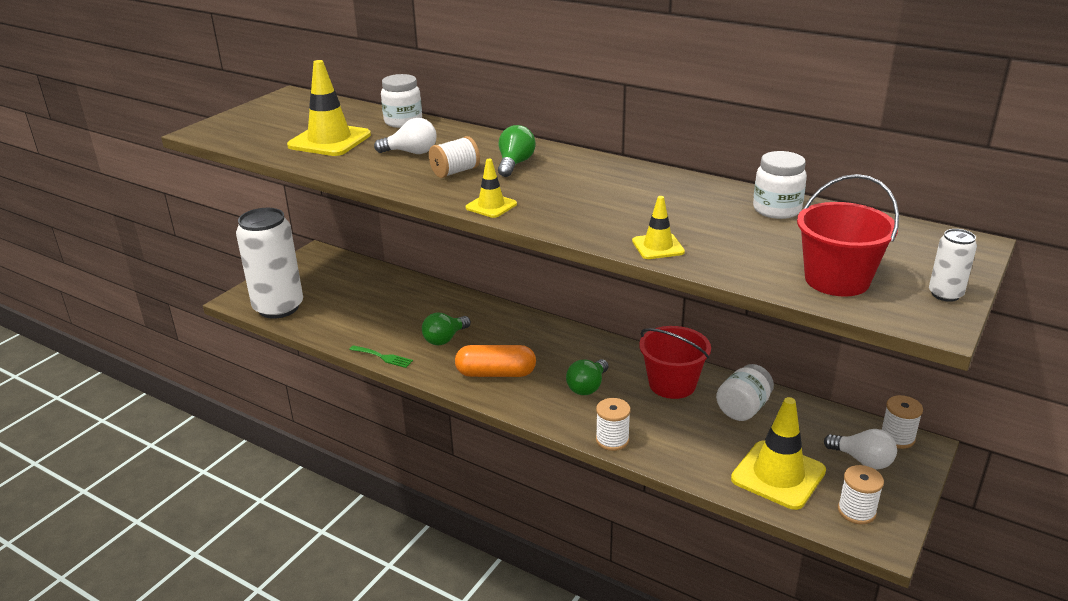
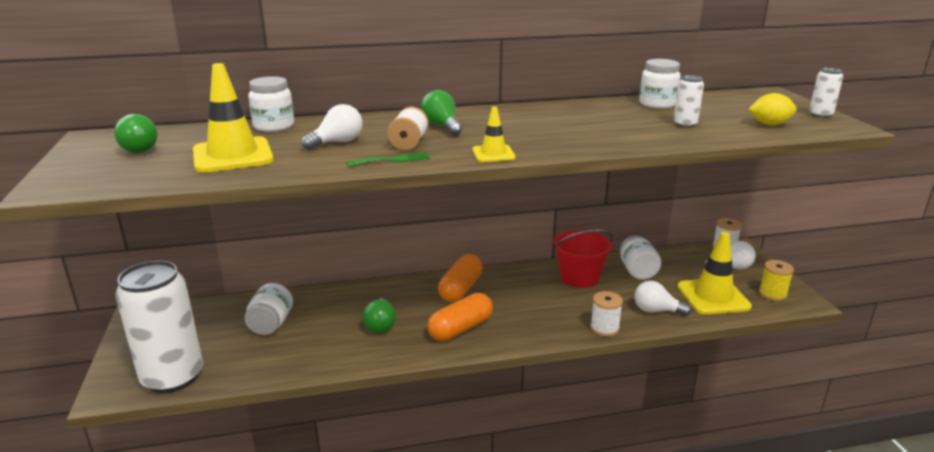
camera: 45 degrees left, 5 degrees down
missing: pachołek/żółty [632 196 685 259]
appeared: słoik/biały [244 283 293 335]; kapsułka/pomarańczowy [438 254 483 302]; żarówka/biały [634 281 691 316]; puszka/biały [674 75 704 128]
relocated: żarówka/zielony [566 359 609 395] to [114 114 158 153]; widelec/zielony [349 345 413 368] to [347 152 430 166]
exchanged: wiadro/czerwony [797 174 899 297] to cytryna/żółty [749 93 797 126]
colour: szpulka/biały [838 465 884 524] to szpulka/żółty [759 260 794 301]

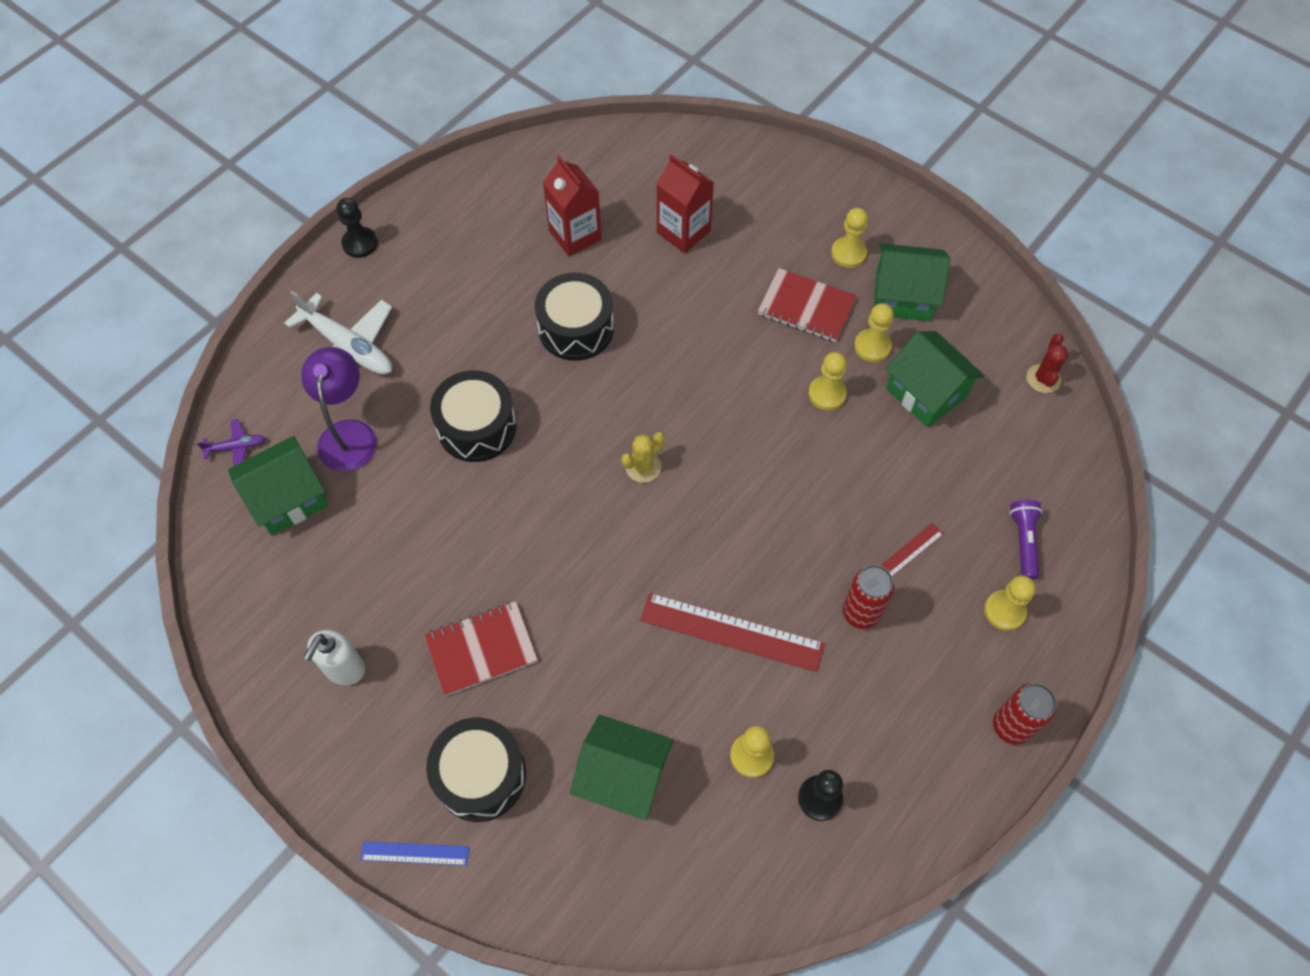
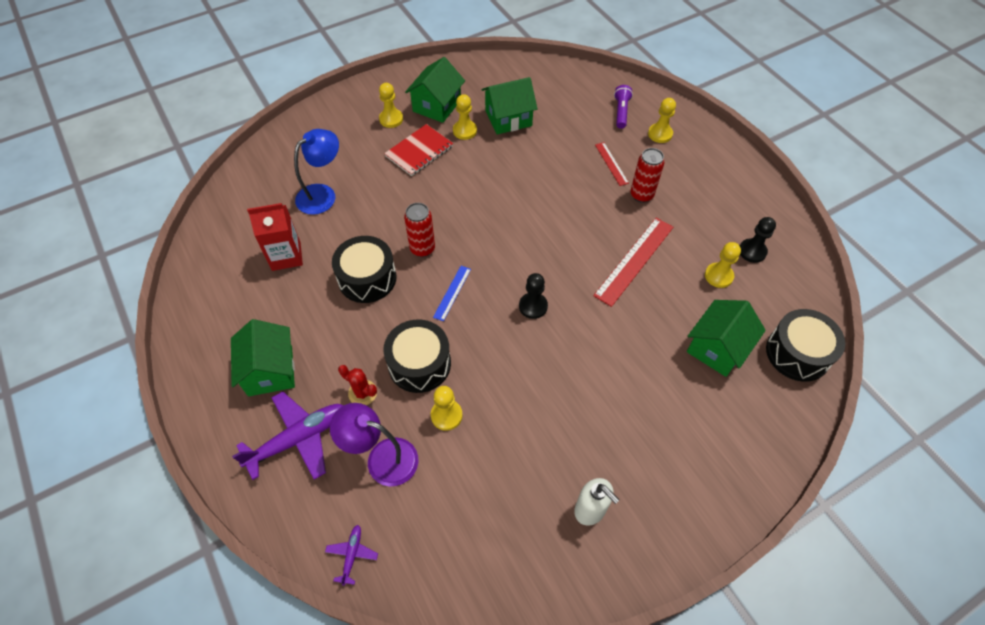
camera: 70 degrees left, 5 degrees down
missing: zeszyt/czerwony [424 601 538 696]; kaktus/żółty [621 432 665 483]
relocated: domek/zielony [228 436 328 536] to [231 319 295 396]; kaktus/czerwony [1026 333 1068 393] to [338 365 377 405]; puszka/czerwony [993 683 1056 745] to [404 203 435 257]; pionek/żółty [808 352 847 410] to [431 386 463 431]; linijka/niebieski [360 841 469 866] to [433 266 471 321]; pionek/czarny [337 198 378 258] to [519 273 548 319]; bęben/czarny [426 718 526 822] to [766 309 845 382]
exchanged: karton mleka/czerwony [657 154 714 253] to lampka/niebieski [294 129 339 215]
colour: samolot/biały [285 290 392 375] to samolot/fioletowy [232 391 343 480]
spun: latarka/fioletowy [1010 500 1043 580] = [614 85 633 129] 75 degrees clockwise

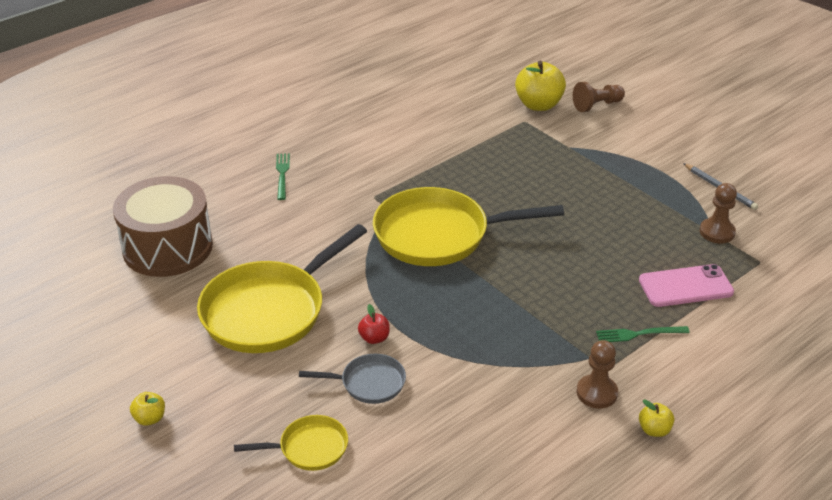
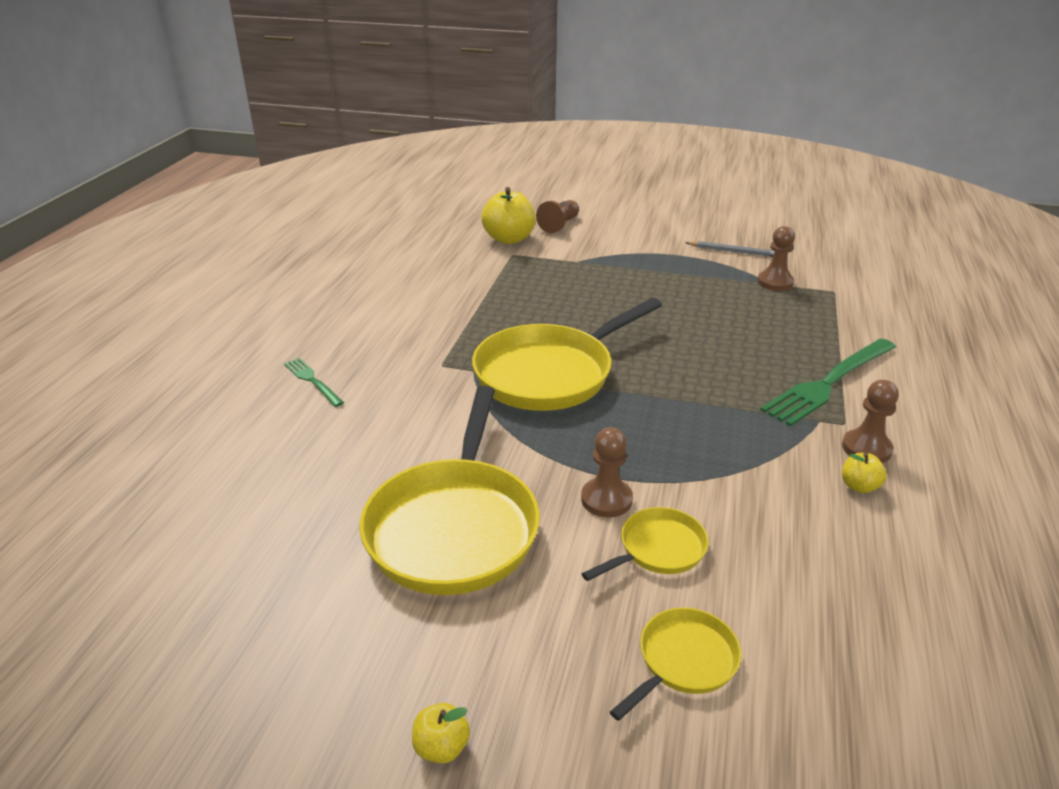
camera: 35 degrees left, 5 degrees down
missing: bęben/brązowy [113 176 213 277]; telefon/różowy [639 264 734 307]
relocated: jabłko/żółty [639 399 674 437] to [842 453 886 493]
exchanged: jabłko/czerwony [358 304 390 344] to pionek/brązowy [581 427 633 517]
colour: patelnia/szary [299 354 406 404] to patelnia/żółty [582 507 709 581]
size: widelec/zielony [596 326 690 342] = [760 338 896 426] x1.95

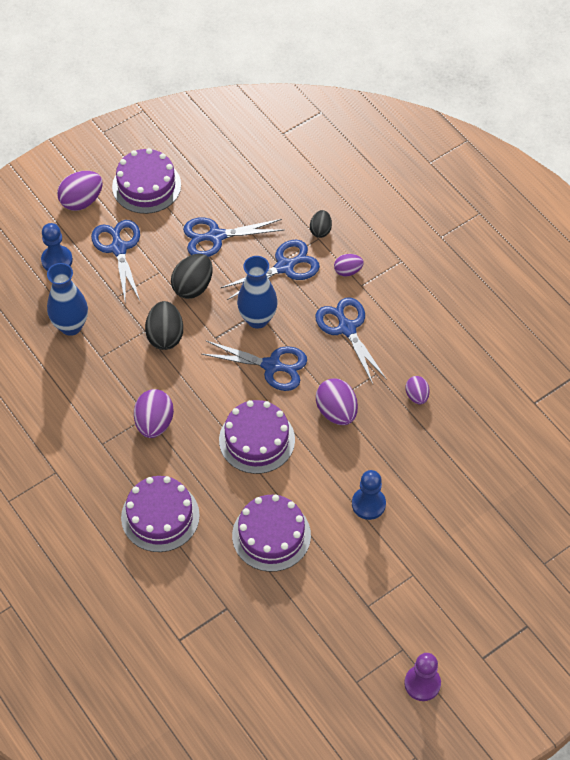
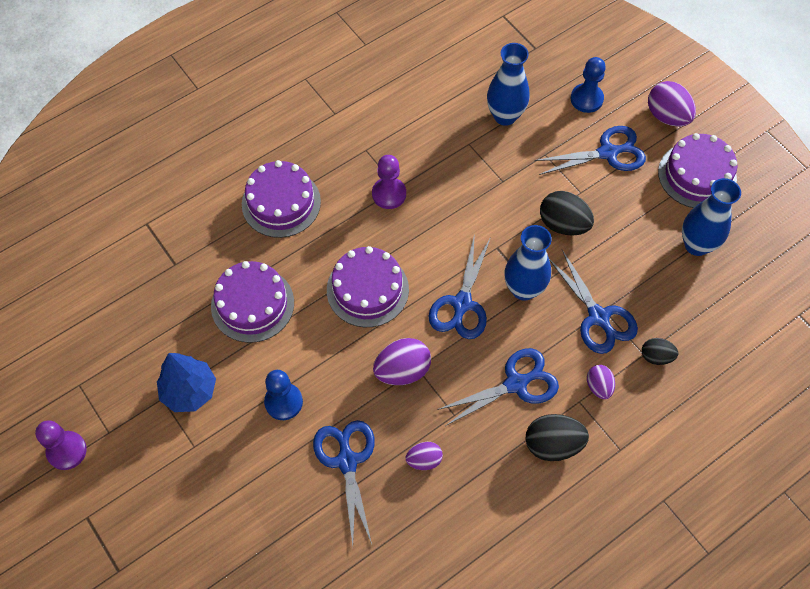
camera: 90 degrees right, 5 degrees up
appeared: drzewko/niebieski [157 353 216 412]; wazon/niebieski [682 178 741 256]
relocated: nożyczki/niebieski [183 218 284 257] to [313 420 375 546]; jajko/czarny [145 301 183 350] to [525 414 589 461]
exchanged: jajko/fioletowy [134 389 174 438] to pionek/fioletowy [372 155 406 209]

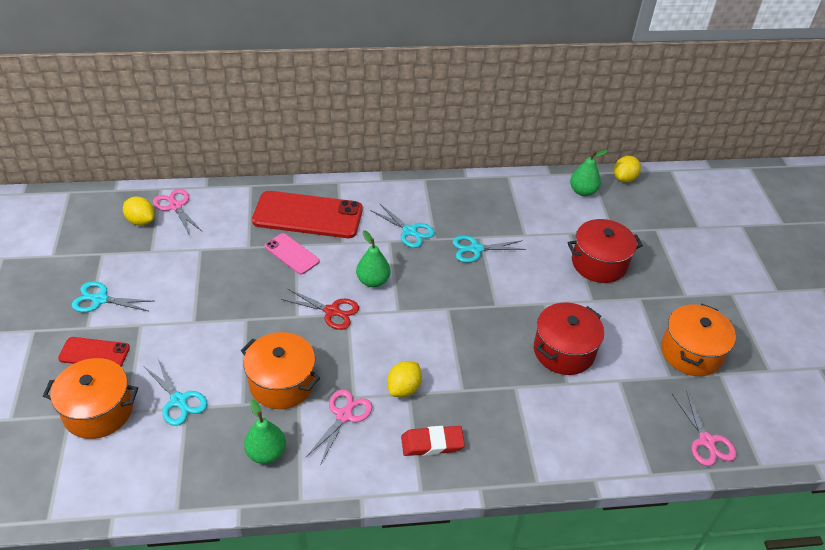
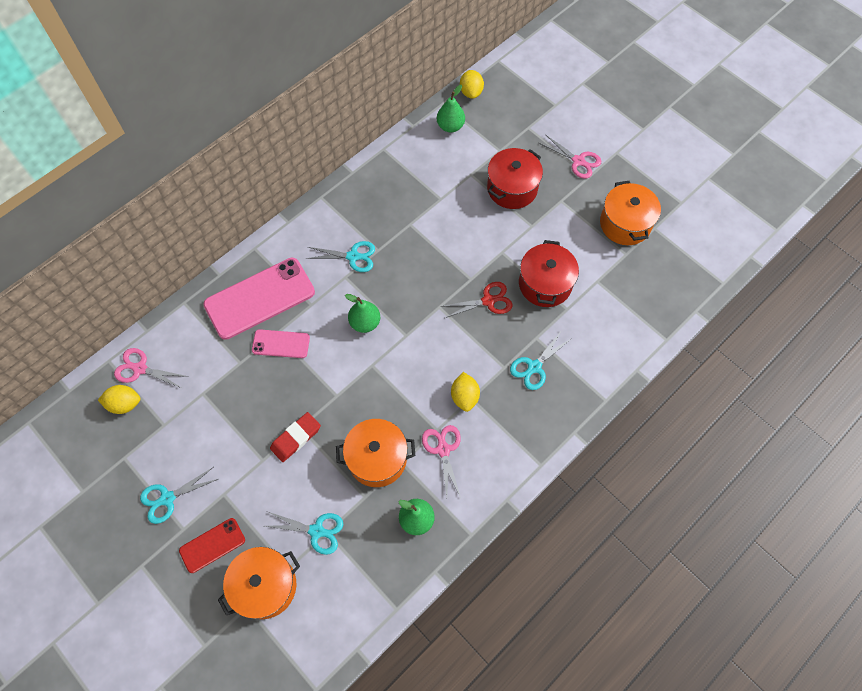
camera: 35 degrees left, 20 degrees up
relocated: gumka do mazania/czerwony [401 426 465 456] to [270 412 321 462]; nożyczki/czerwony [281 289 359 330] to [444 282 513 318]; nożyczki/turkusowy [452 235 526 263] to [510 330 572 390]; nożyczki/różowy [672 390 737 466] to [539 135 601 179]
colour: telefon/czerwony [252 191 363 238] to telefon/różowy [203 258 315 340]

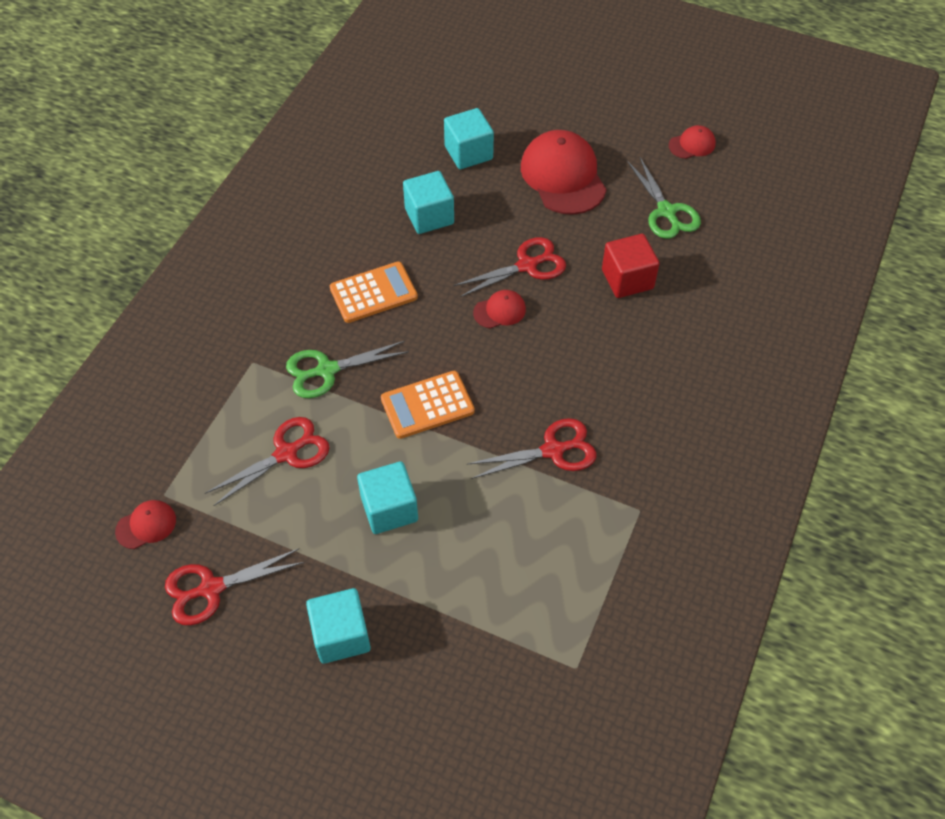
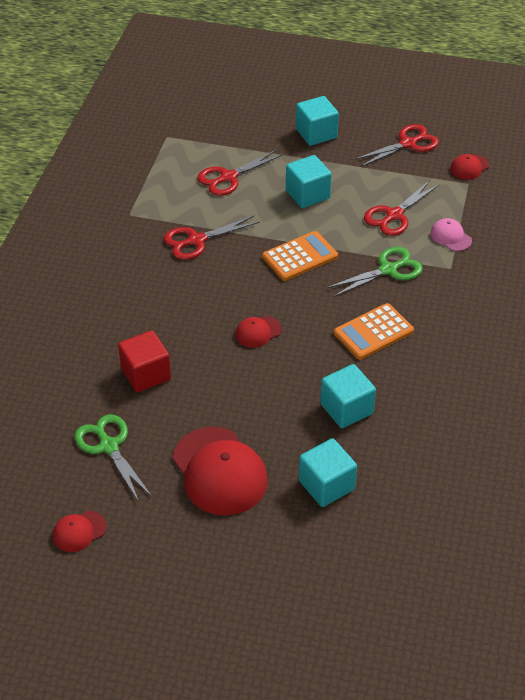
camera: 170 degrees right, 10 degrees down
appeared: czapka/różowy [430 218 472 251]
relocated: nożyczki/czerwony [453 237 566 297] to [197 150 283 196]

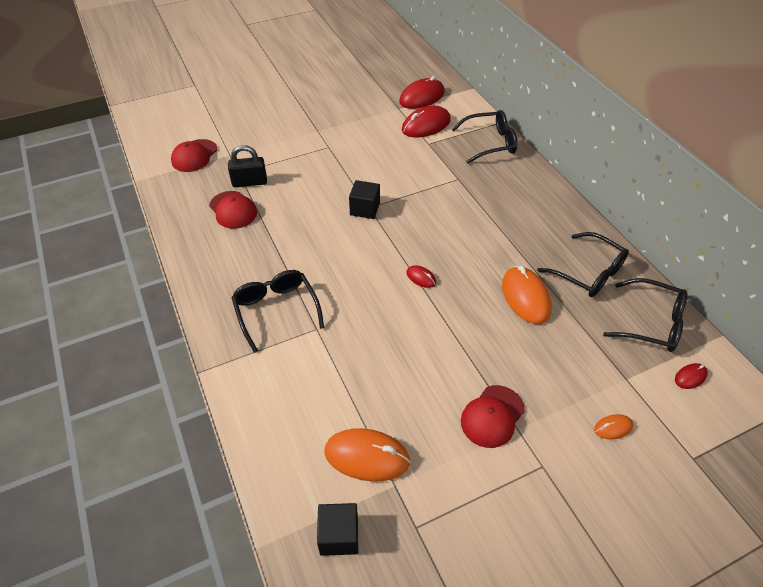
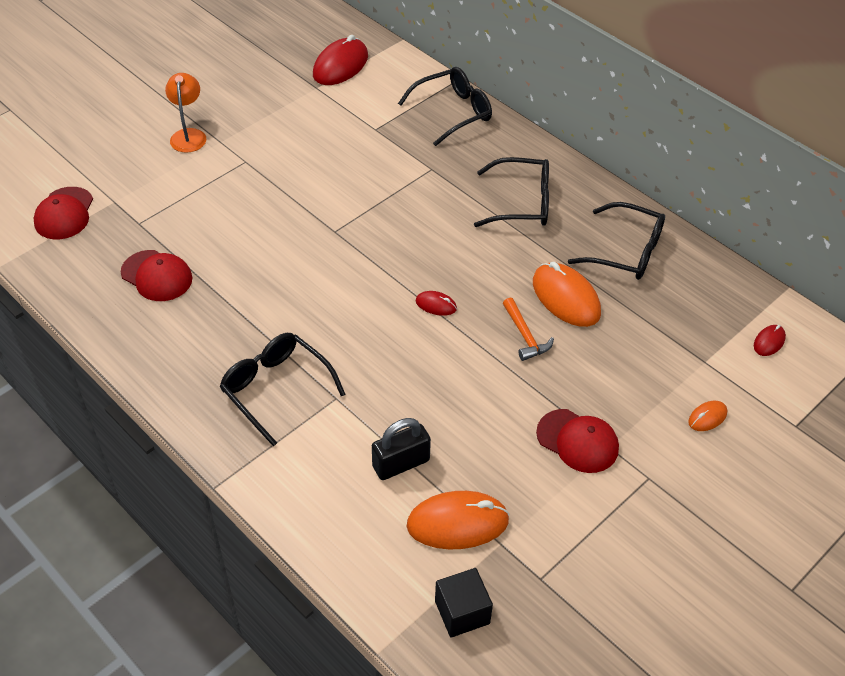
camera: 20 degrees left, 0 degrees up
missing: sześcian/czarny [349 180 380 219]; myszka/czerwony [402 106 451 138]
appeared: lampka/pomarańczowy [165 73 207 153]; młotek/pomarańczowy [503 298 554 361]
relocated: kłódka/czarny [228 145 267 187] to [372 418 431 480]; okulary/czarny [603 278 687 352] to [474 157 549 227]
spun: czapka/czerwony [461 385 525 448] = [536 409 619 473] 75 degrees counterclockwise

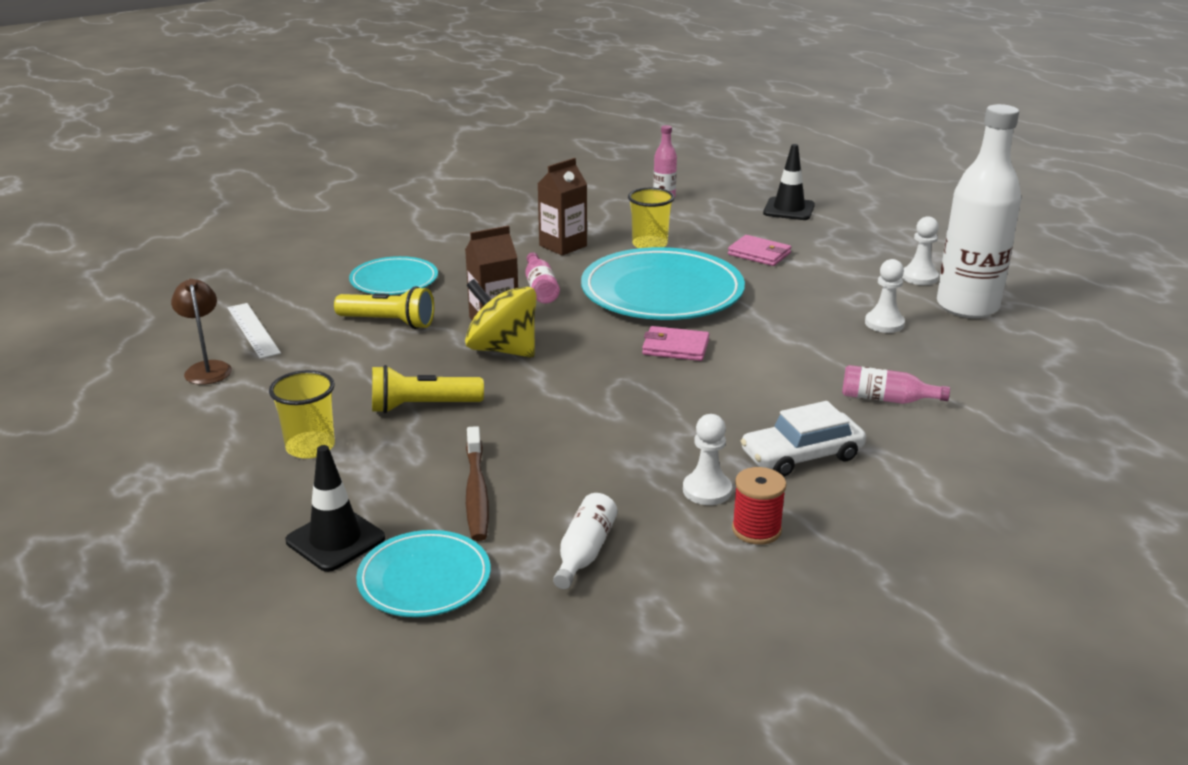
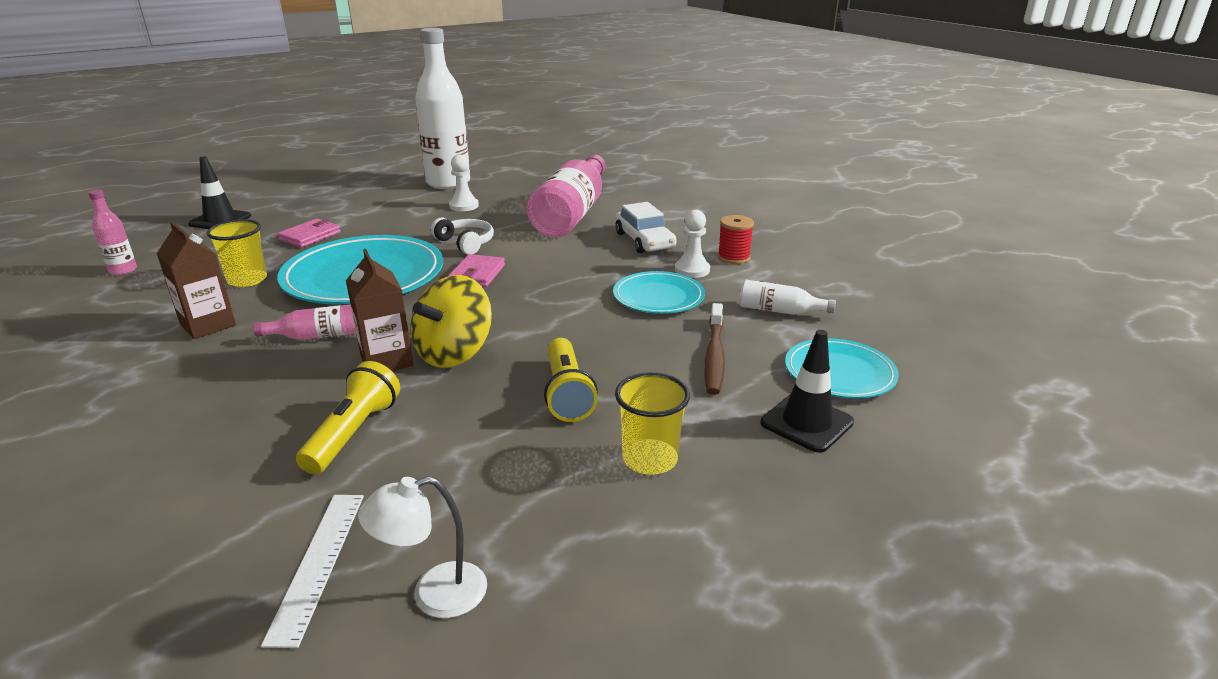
camera: 90 degrees left, 0 degrees up
missing: pionek/biały [902 216 939 285]
appeared: słuchawki/biały [431 218 494 255]
relocated: talerz/turkusowy [349 256 438 295] to [613 271 705 314]
colour: lampka/brązowy [171 279 232 385] to lampka/biały [358 476 487 618]
spun: linijka/biały [228 303 281 359] = [261 495 364 648] 60 degrees counterclockwise; szczoteczka do zębów/brązowy [466 426 489 541] = [704 303 725 395] 105 degrees clockwise
size: butelka/różowy [842 365 950 404] = [527 155 606 238] x2.28

